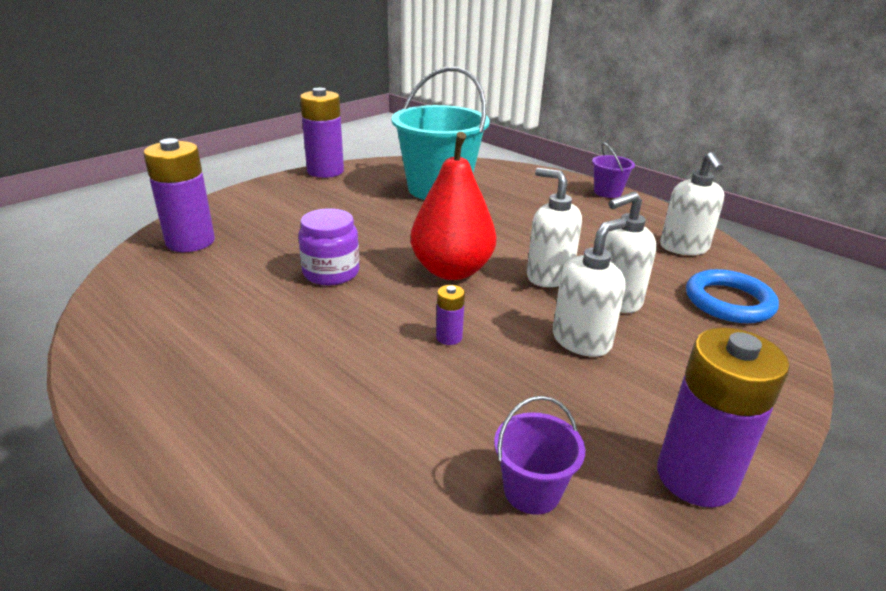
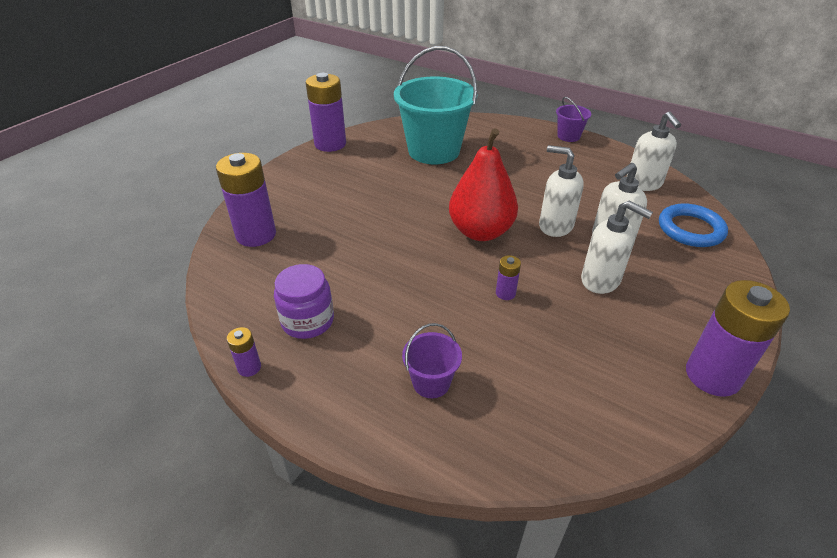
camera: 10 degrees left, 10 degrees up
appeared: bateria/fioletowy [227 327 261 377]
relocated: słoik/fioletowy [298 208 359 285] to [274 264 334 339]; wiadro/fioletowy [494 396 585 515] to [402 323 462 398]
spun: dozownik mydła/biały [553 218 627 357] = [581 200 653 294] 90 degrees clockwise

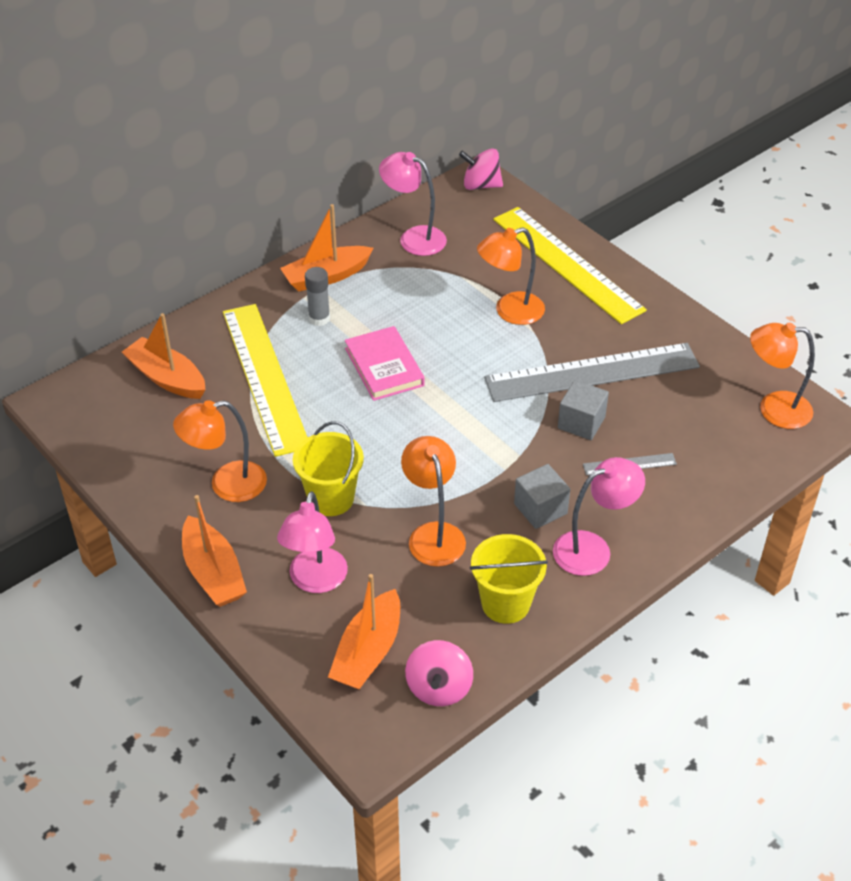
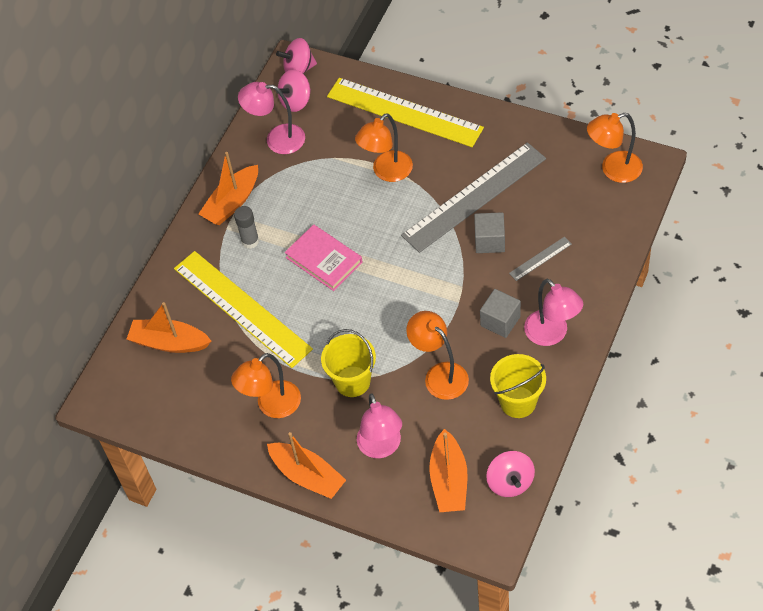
camera: 20 degrees left, 10 degrees up
appeared: bączek/różowy [276 69 311 112]
spun: lampka/różowy [553 457 645 576] = [524 279 583 346] 105 degrees clockwise

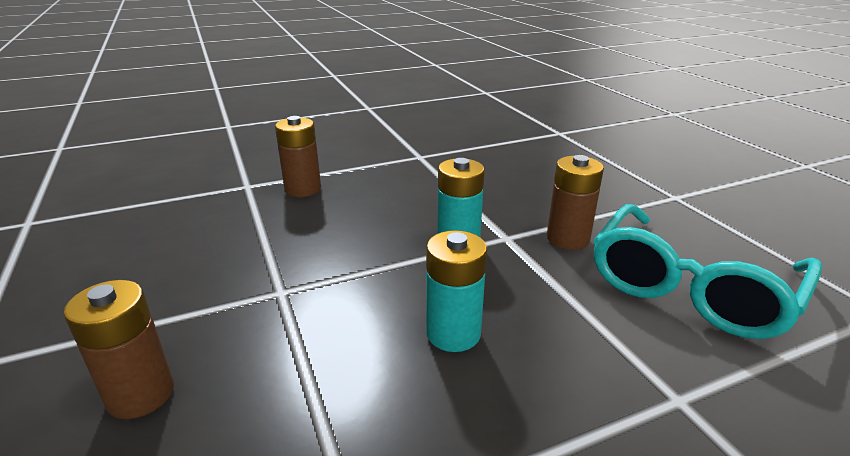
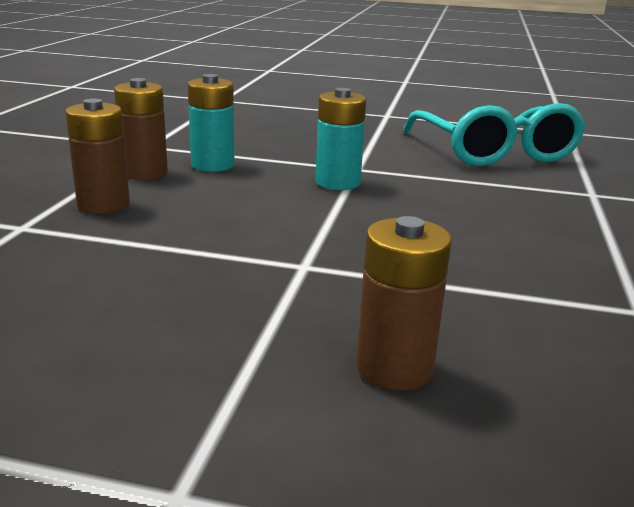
camera: 55 degrees left, 5 degrees down
relocated: bateria/brązowy [547 155 604 250] to [114 78 168 180]; bateria/turkusowy [426 230 487 352] to [187 74 235 172]

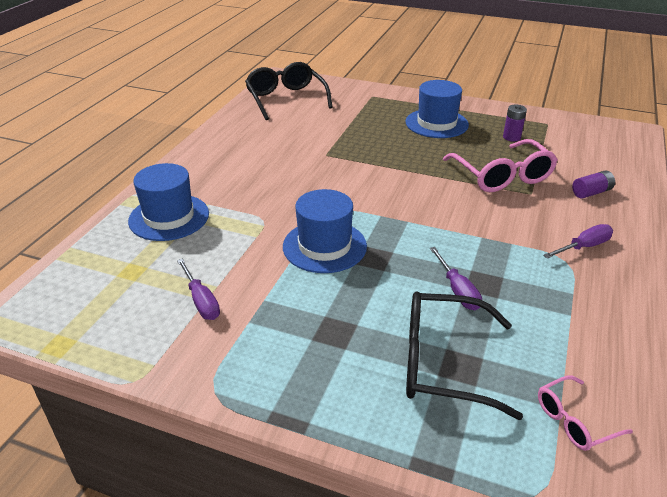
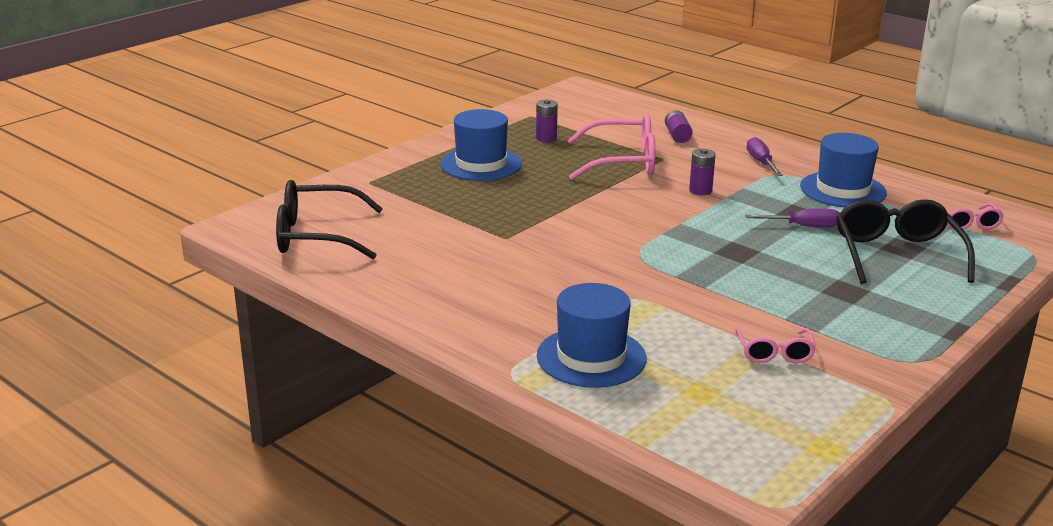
camera: 70 degrees left, 10 degrees down
appeared: bateria/fioletowy [689 148 716 195]
relocated: kapelusz/niebieski [283 189 367 273] to [800 133 887 208]
exchanged: śrubokręt/fioletowy [177 259 220 320] to okulary/różowy [735 327 816 363]
spun: okulary/czarny [406 292 523 420] = [837 199 975 284] 150 degrees clockwise

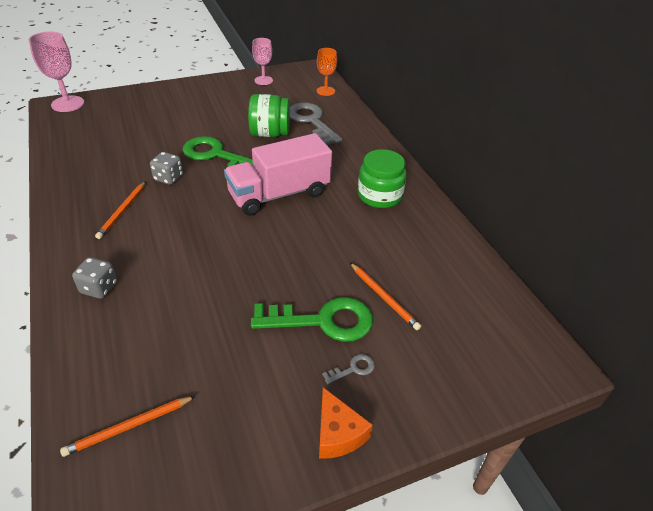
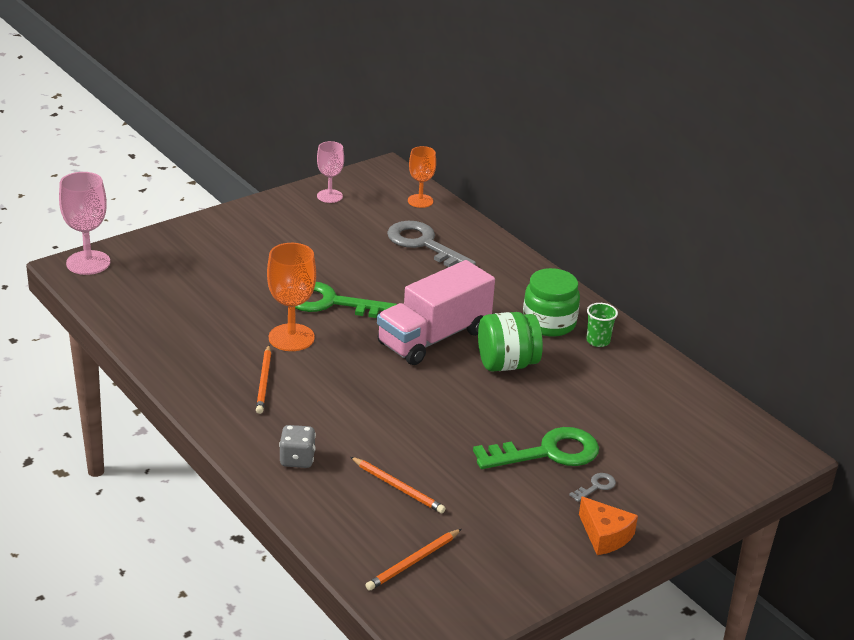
camera: 15 degrees left, 10 degrees down
appeared: szklanka/zielony [586 303 618 347]
relocated: ołówek/pomarańczowy [350 263 421 330] to [350 457 446 514]; słoik/zielony [248 94 290 137] to [478 312 543 372]
exchanged: kostka do gry/szary [150 152 183 185] to kielich/pomarańczowy [267 243 316 351]

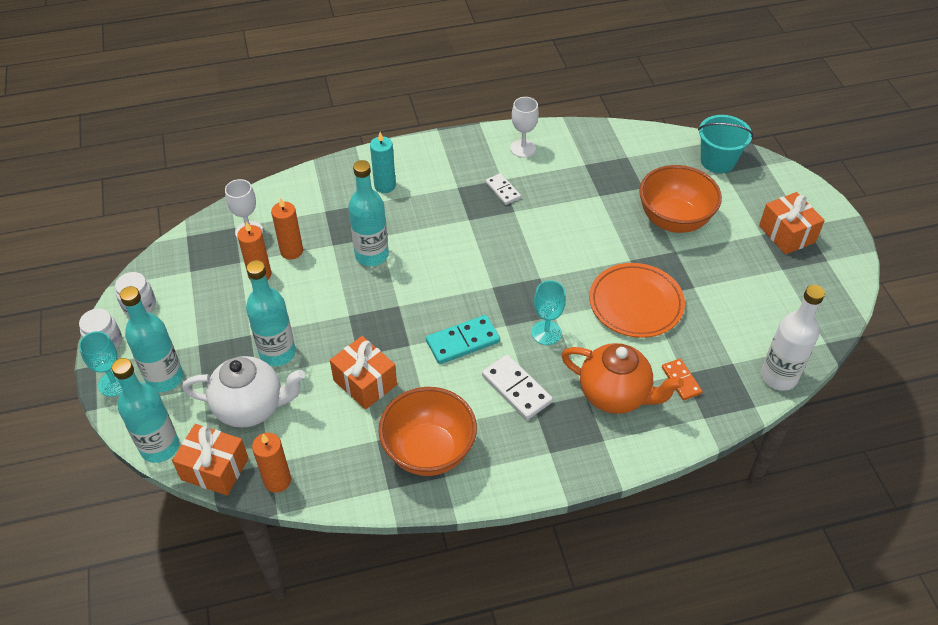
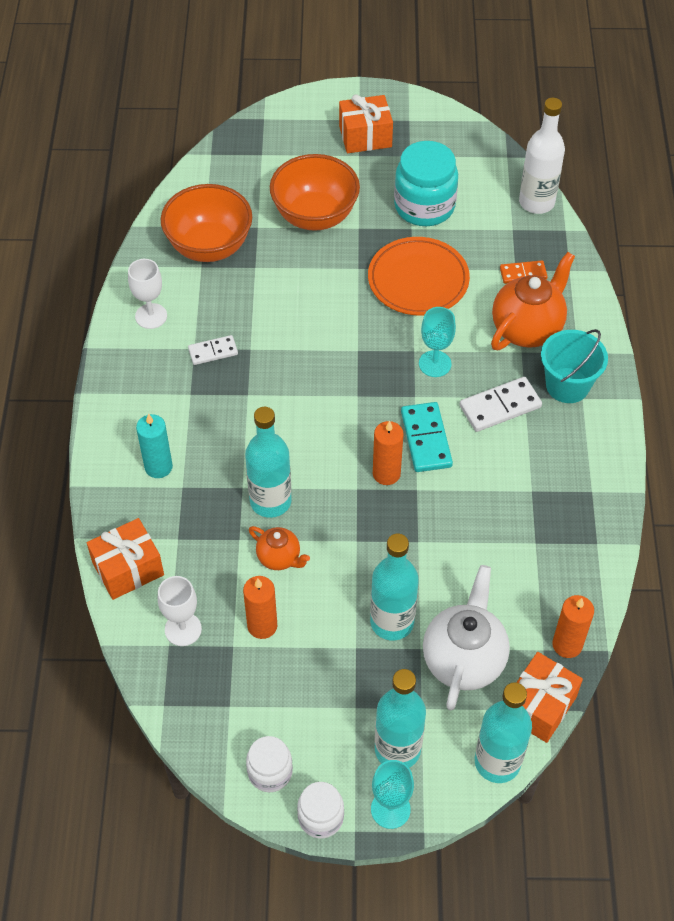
camera: 75 degrees left, 5 degrees up
appeared: imbryk/pomarańczowy [249 526 310 570]; słoik/turkusowy [394 141 458 226]
relocated: prezent/pomarańczowy [330 336 397 409] to [87 518 164 600]; miska/pomarańczowy [378 387 477 476] to [161 184 252 262]; świeca/pomarańczowy [271 198 303 260] to [373 421 404 485]; wiadro/turkusowy [698 115 753 173] to [541 329 608 403]

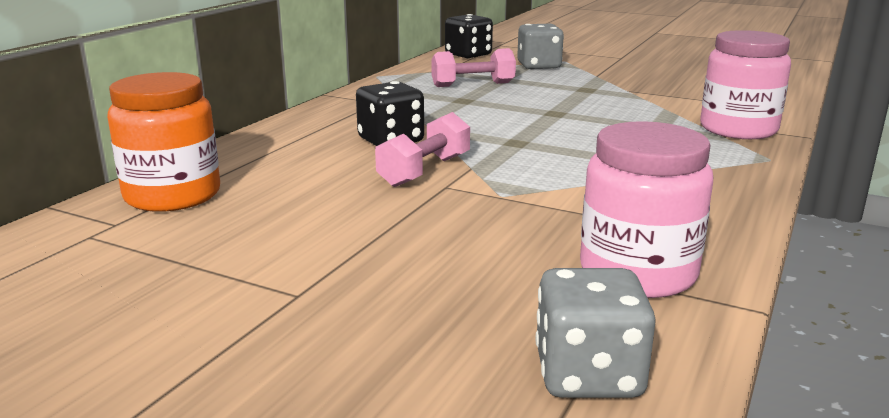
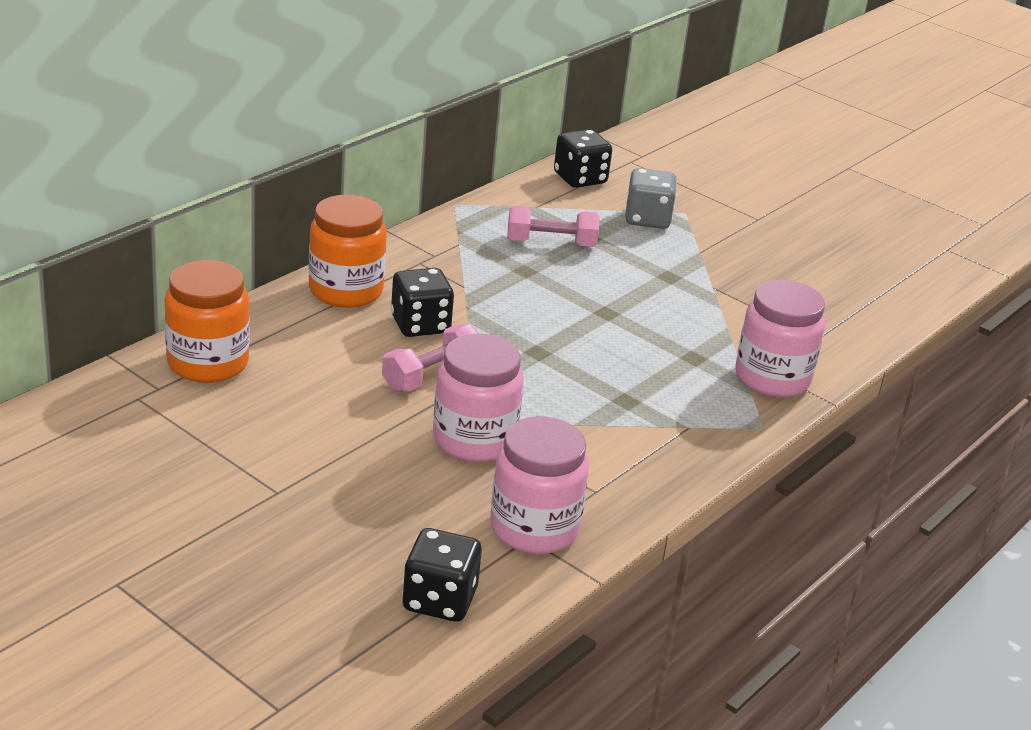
camera: 10 degrees right, 10 degrees up
appeared: słoik/pomarańczowy [309 195 387 308]; słoik/różowy [433 334 524 462]
colour: kostka do gry/szary [536 268 656 398] to kostka do gry/czarny [402 528 482 622]

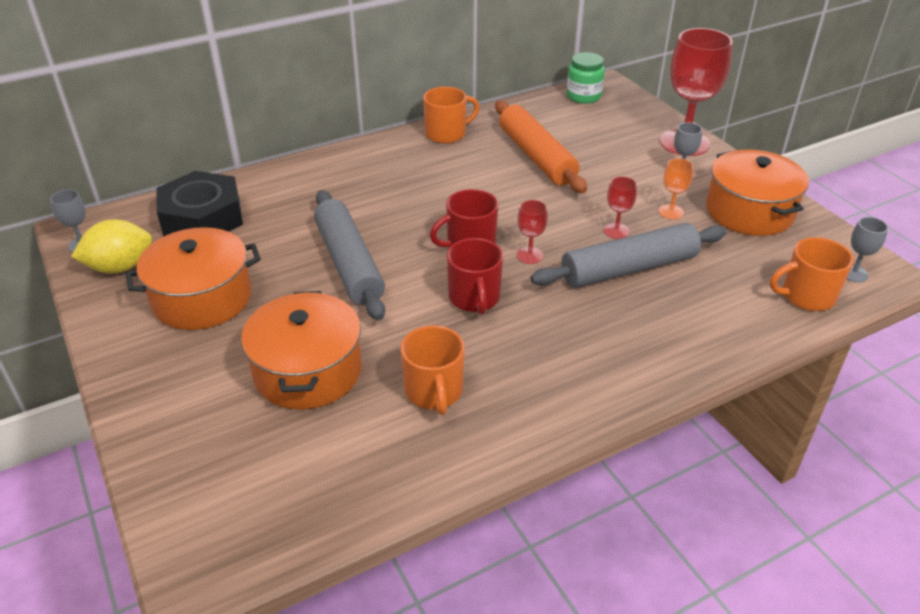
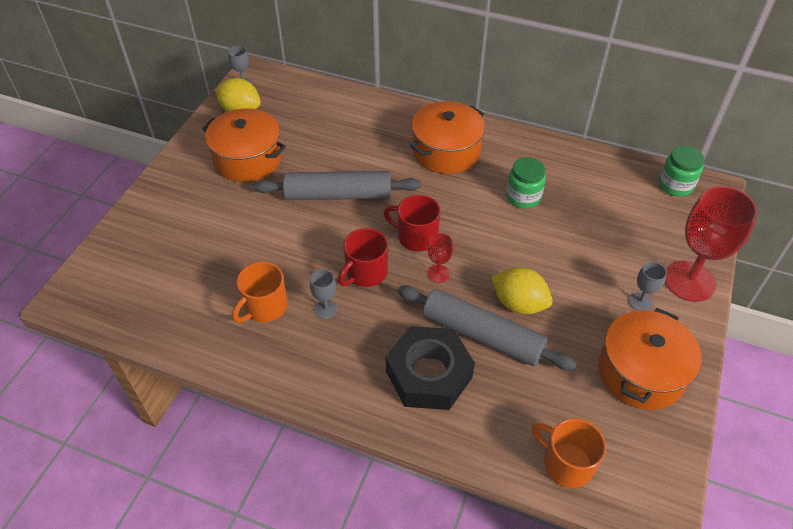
camera: 50 degrees right, 10 degrees up
missing: kubek/pomarańczowy [423 87 480 144]; wałek do ciasta/pomarańczowy [495 101 587 193]; kielich/pomarańczowy [659 158 694 219]
appeared: słoik/zielony [506 157 546 208]
relocated: kielich/szary [847 217 888 282] to [310 269 338 319]; nakrętka/czarny [156 171 243 236] to [386 326 475 410]; garnek/pomarańczowy [241 291 362 410] to [410 101 485 174]
exchanged: kielich/czerwony [604 176 637 239] to cytryna/żółty [491 267 553 314]
spun: wałek do ciasta/szary [314 190 385 321] = [254 171 420 200] 60 degrees clockwise

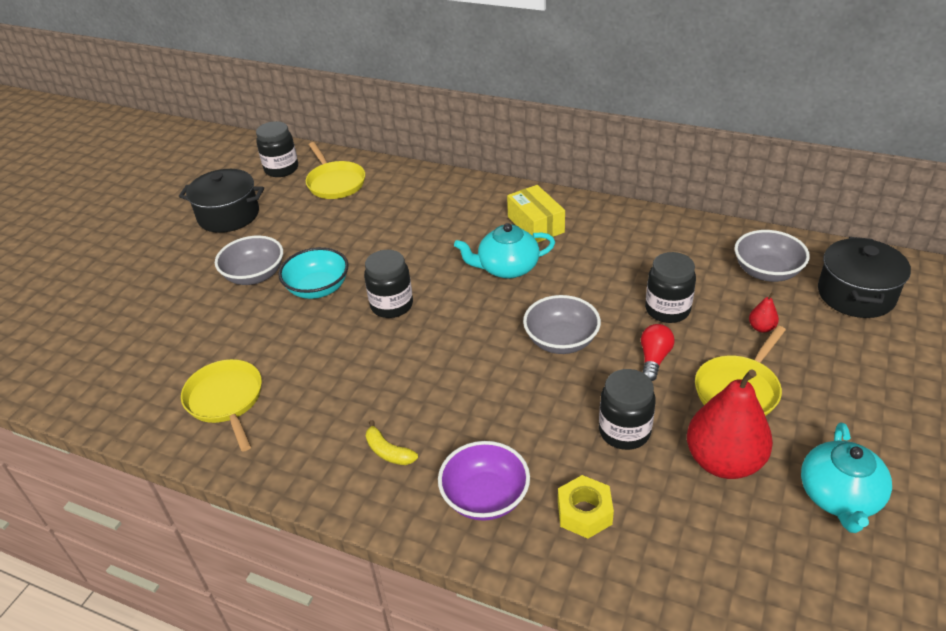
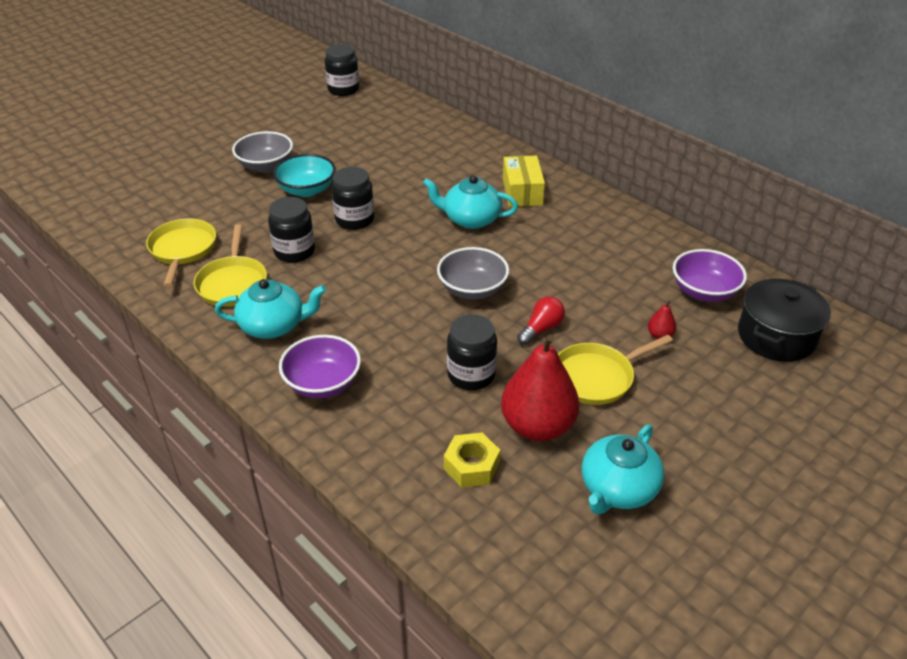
camera: 20 degrees right, 0 degrees up
missing: garnek/czarny [179 169 264 233]
relocated: patelnia/żółty [306 142 365 199] to [194 224 267 307]; słoik/czarny [645 252 696 323] to [268 197 315 263]; nakrętka/żółty [558 475 614 539] to [444 433 500 488]
exchanged: banan/żółty [366 420 418 465] to imbryk/turkusowy [215 279 326 339]
colour: miska/szary [734 230 810 282] to miska/fioletowy [673 249 747 302]

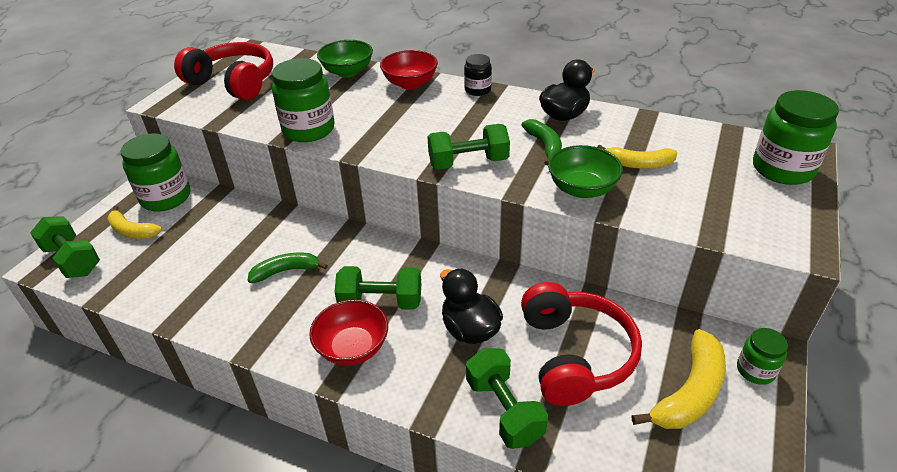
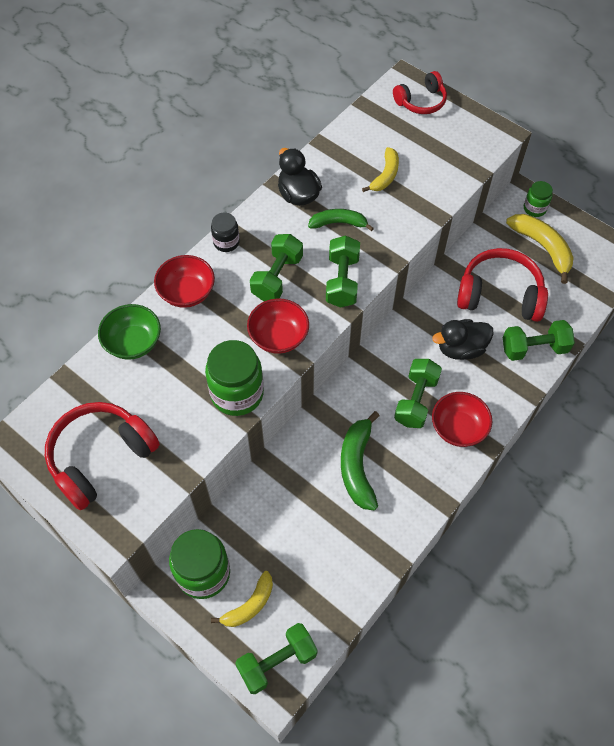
camera: 75 degrees left, 20 degrees up
missing: miska/zielony [548 145 623 198]
appeared: miska/czerwony [247 298 309 354]; hantel/zielony [250 234 303 301]
exchanged: słoik/zielony [753 90 839 185] to słuchawki/czerwony [393 71 447 114]
size: banan/zielony [248 253 328 283] = [341 411 380 511] x1.52

